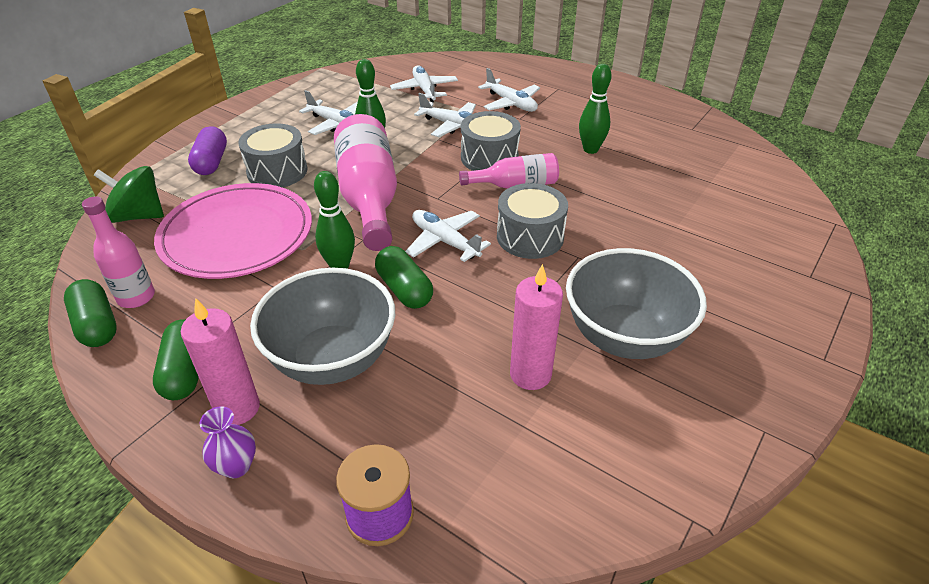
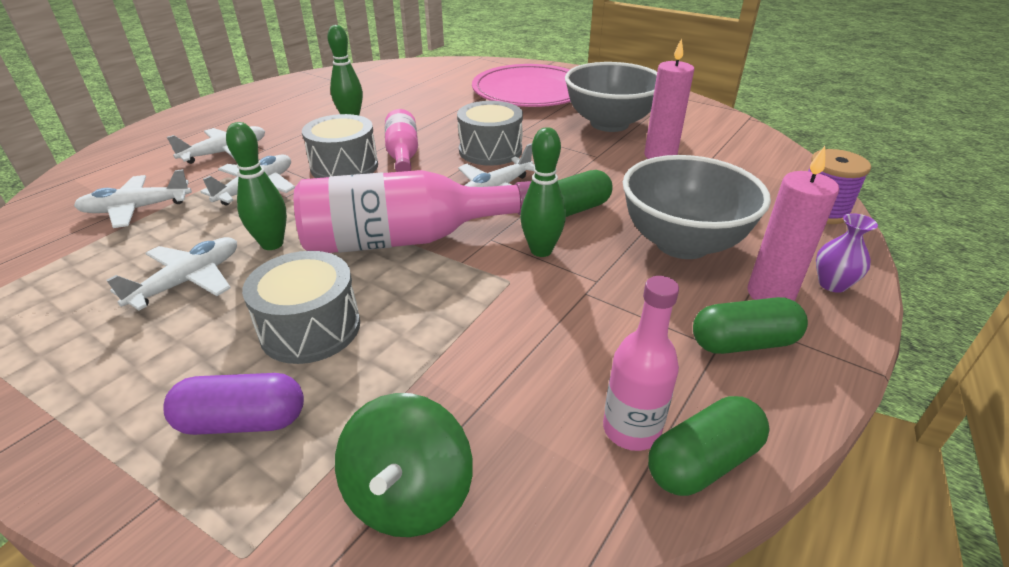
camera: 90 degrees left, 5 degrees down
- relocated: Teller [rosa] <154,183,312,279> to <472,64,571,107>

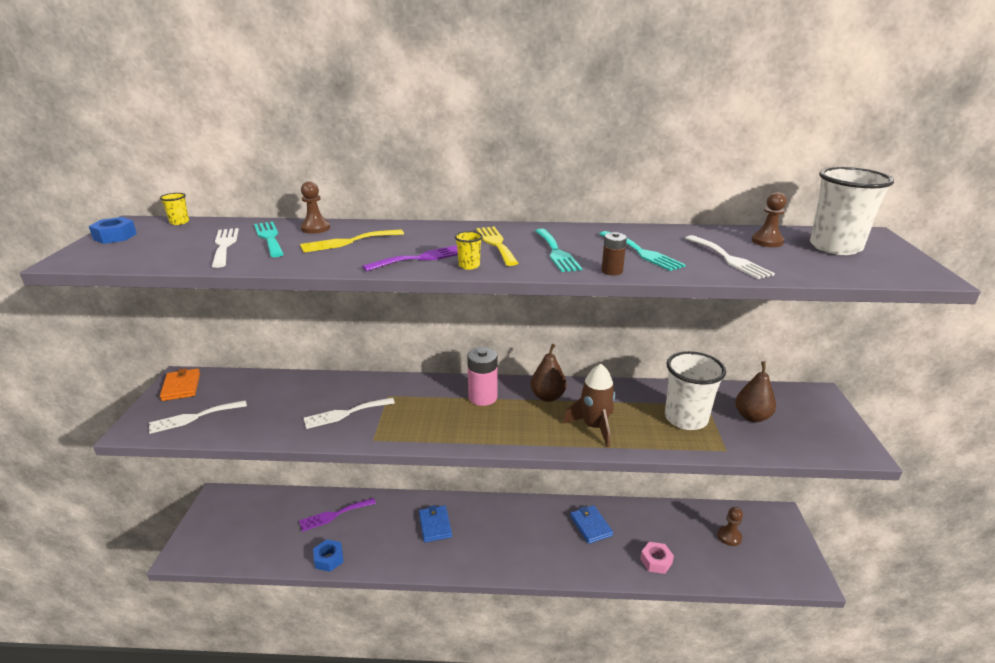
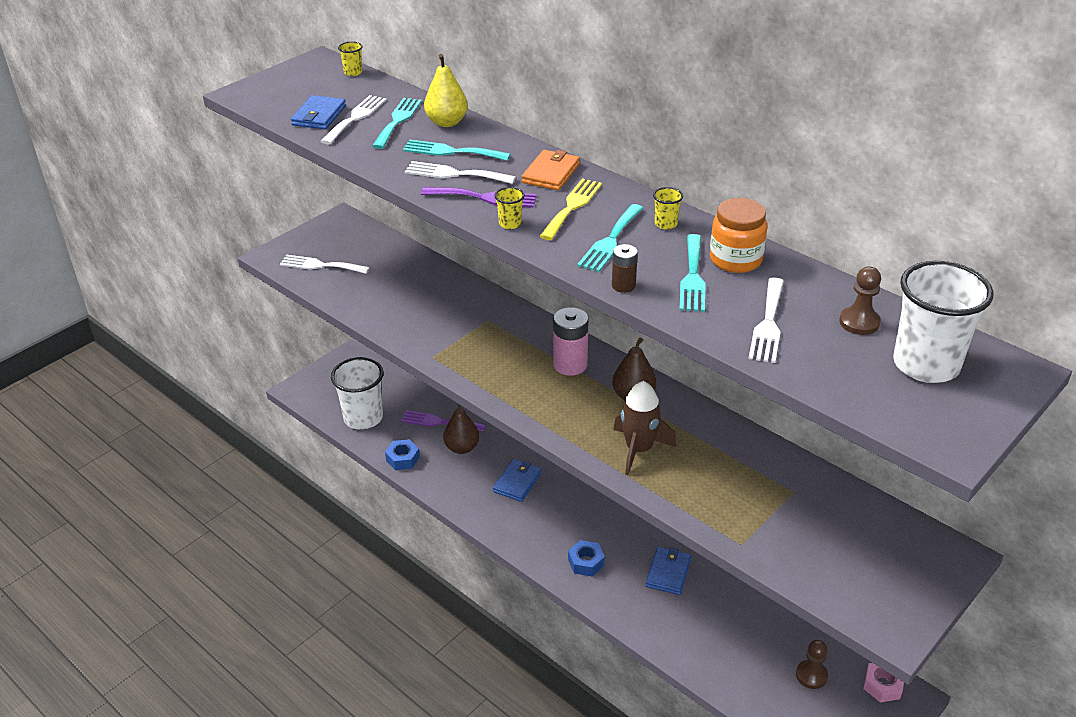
camera: 40 degrees right, 10 degrees up
- relocated: Sechskantmutter [blau] <89,217,137,244> to <568,540,605,576>
- relocated: Geldbörse [orange] <160,368,200,401> to <522,150,580,190>
- exchanged: Bauer [braun] <300,181,330,234> to Birne [gelb] <424,54,468,127>
- colour: Gabel [gelb] <300,229,404,252> to Gabel [türkis] <403,140,511,161>
- relocated: Gabel [weiß] <304,398,395,429> to <405,161,516,184>
- relocated: Sechskantmutter [rosa] <640,542,674,574> to <863,663,904,703>
- relocated: Becher [weiß] <665,351,726,430> to <331,357,384,430>
- relocated: Birne [braun] <735,361,776,422> to <443,404,480,454>
- appeared: Geldbörse [blau] <291,95,346,129>
- appeared: Becher [gelb] <653,187,683,230>
- appeared: Einmachglas [orange] <710,198,768,273>

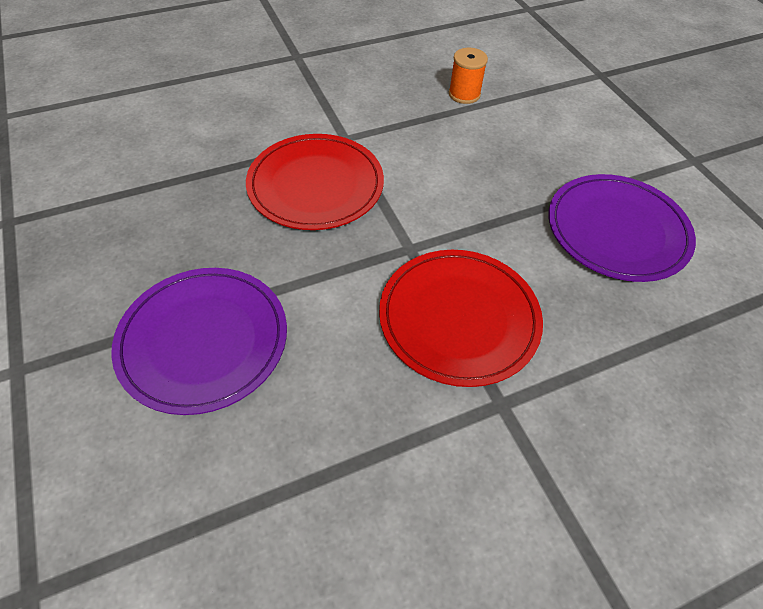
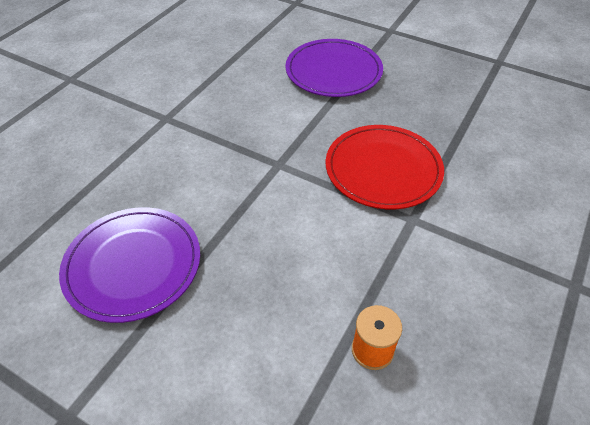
camera: 145 degrees right, 5 degrees down
- missing: Teller [rot] <379,250,543,387>

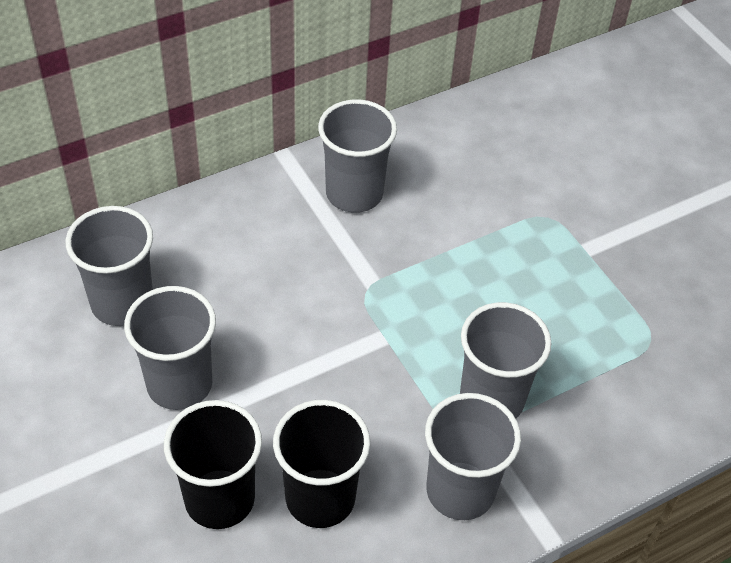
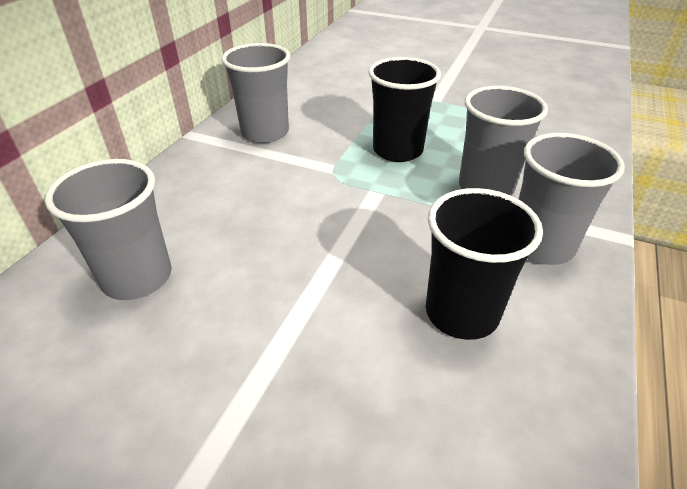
camera: 35 degrees left, 10 degrees down
- missing: Becher [grau] <124,286,216,410>
- relocated: Becher [schwarz] <164,400,262,529> to <368,57,441,162>

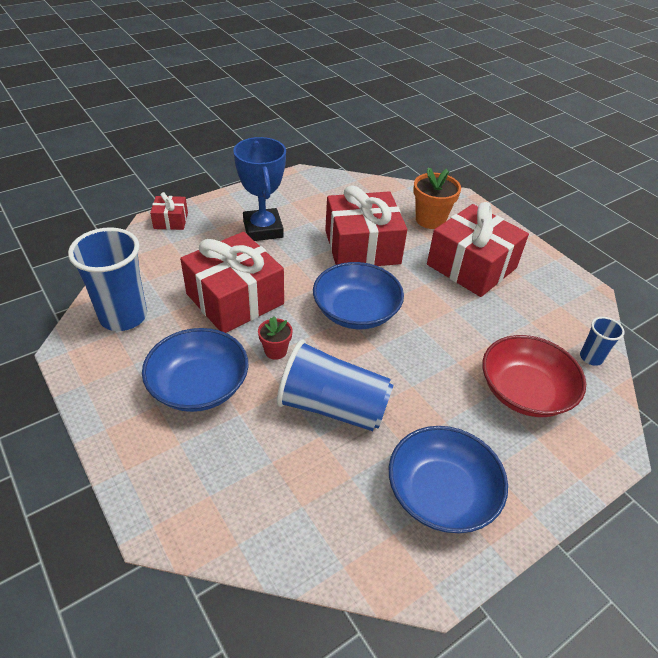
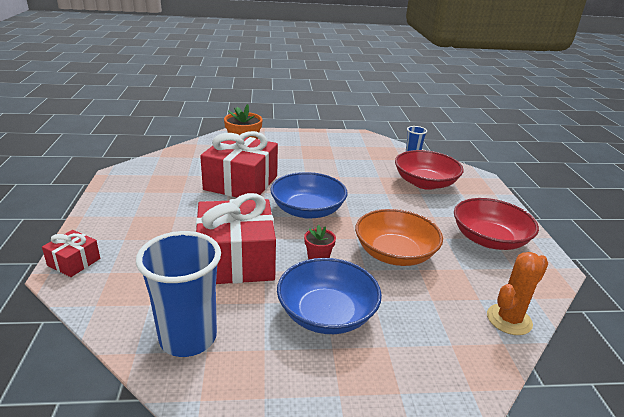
camera: 60 degrees left, 15 degrees down
- missing: Pokal [blau] <233,137,286,241>
- exchanged: Becher [blau] <277,340,394,431> to Schüssel [orange] <355,209,443,266>
- colour: Schüssel [blau] <389,426,508,533> to Schüssel [rot] <454,198,539,250>
- missing: Geschenk [rot] <427,202,529,297>
- appeared: Kaktus [orange] <487,252,548,335>

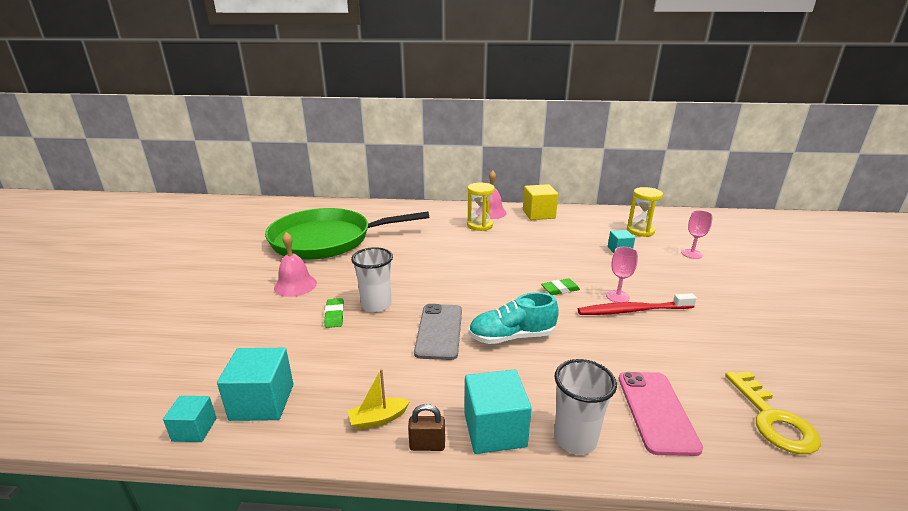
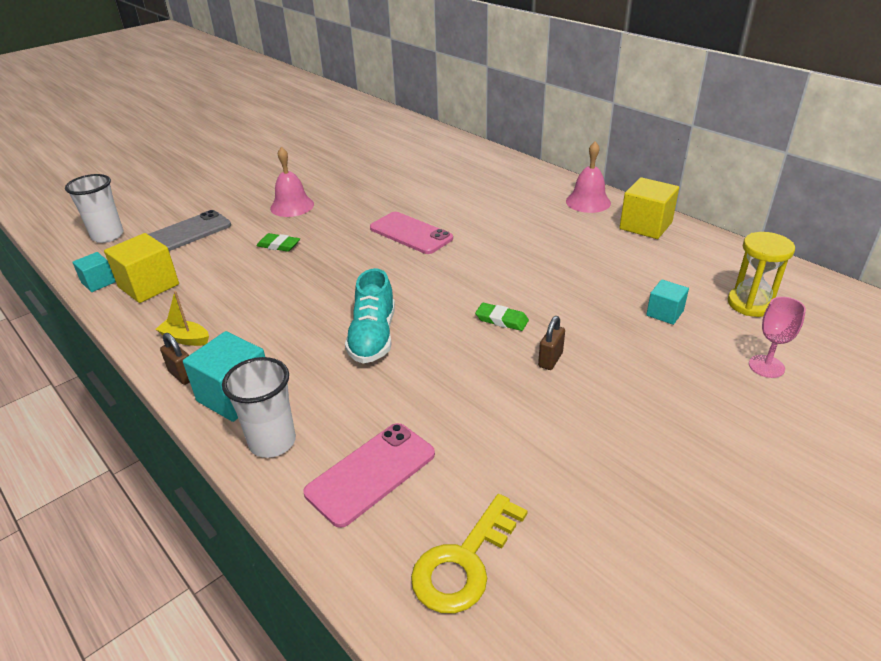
camera: 45 degrees right, 10 degrees up
- colour: Kubus [türkis] <217,348,293,421> to Kubus [gelb] <104,233,179,303>
- missing: Pfanne [grün] <265,208,429,260>
- spun: Radiergummi [grün] <324,298,344,328> = <257,233,300,252> 75 degrees clockwise
- relocated: Becher [weiß] <351,247,393,313> to <65,174,123,243>
- relocated: Handy [grau] <414,304,462,360> to <148,210,231,251>
- missing: Sanduhr [gelb] <467,183,495,231>
- spun: Schuh [türkis] <469,292,559,344> = <345,268,395,363> 120 degrees counterclockwise
- missing: Zahnbürste [rot] <578,293,697,315>
- exchanged: Kelch [rosa] <606,247,638,303> to Vorhängeschloss [braun] <538,316,565,370>
- appeared: Handy [rosa] <370,212,453,254>

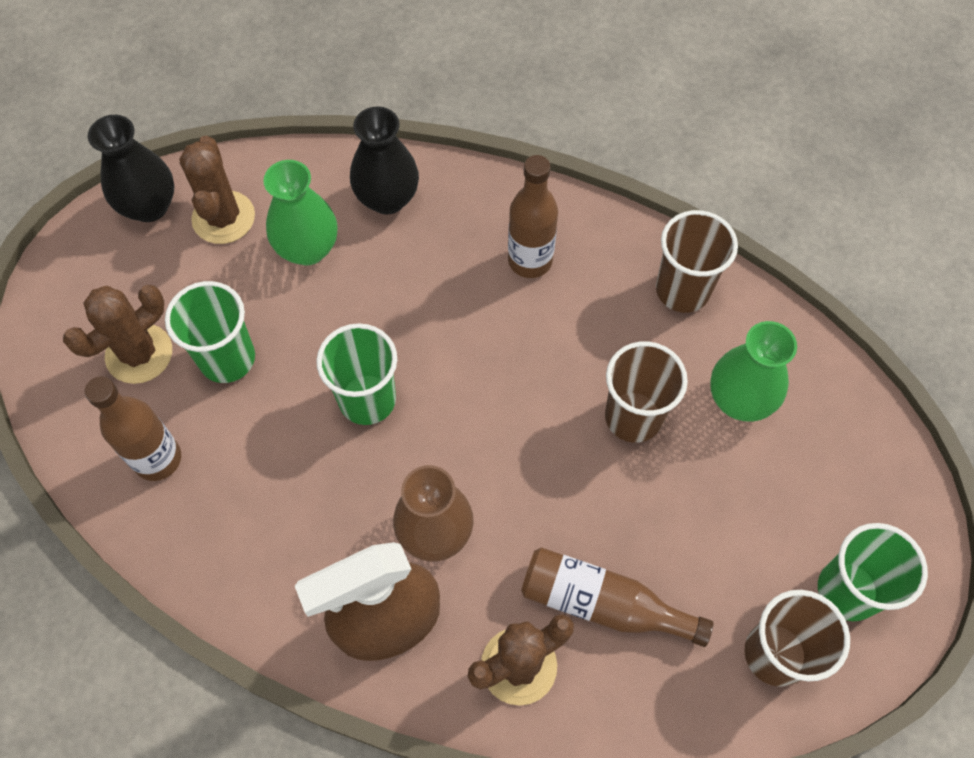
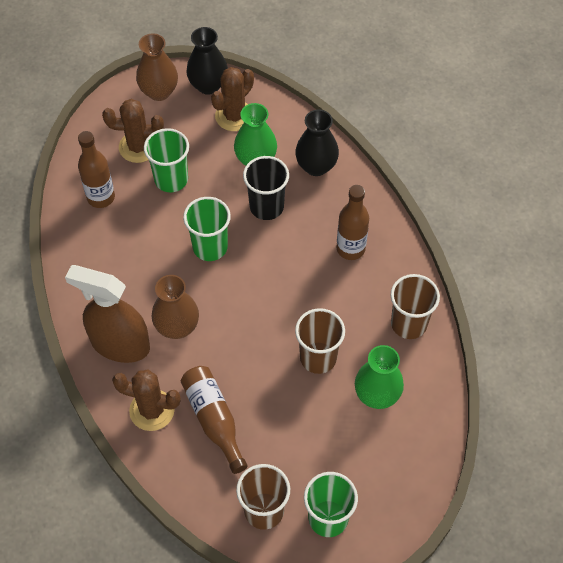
camera: 45 degrees right, 5 degrees down
- appeared: Vase [braun] <136,33,178,101>
- appeared: Becher [schwarz] <243,156,289,220>

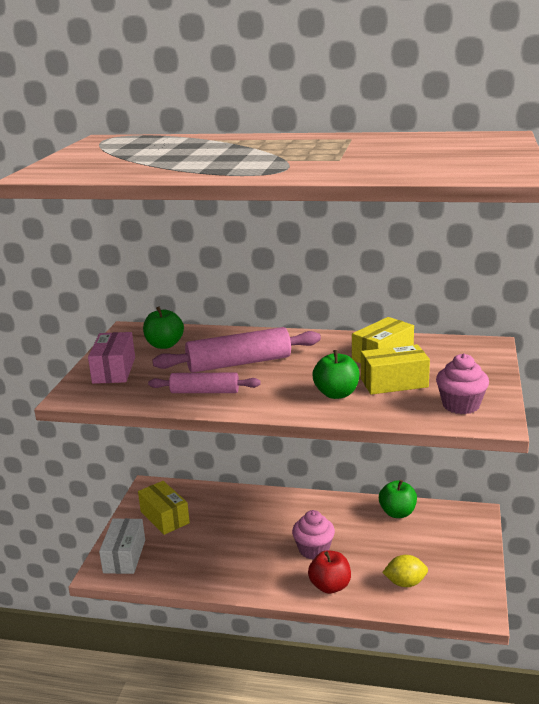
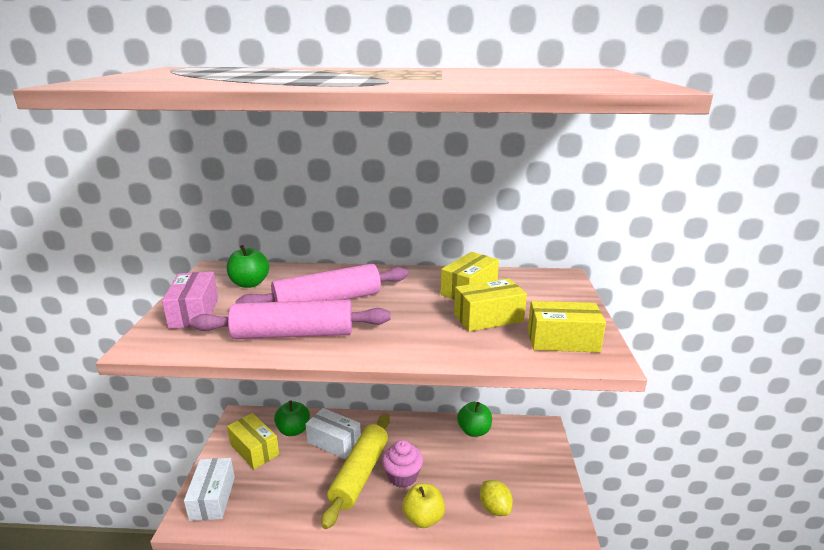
camera: 10 degrees left, 0 degrees up
- size: Nudelholz [rosa] <148,373,261,393> = <190,300,391,339> x1.62
- colour: Apfel [rot] <308,550,351,594> to Apfel [gelb] <402,483,445,528>
- relocated: Apfel [grün] <312,350,359,399> to <274,401,310,436>
- spun: Zitrone [gelb] <382,555,428,587> = <480,480,513,516> 75 degrees clockwise
- exchanged: Muffin [rosa] <436,353,489,414> to Schachtel [gelb] <528,301,606,352>
- appeared: Schachtel [weiß] <305,408,361,459>
- appeared: Nudelholz [gelb] <322,414,390,529>

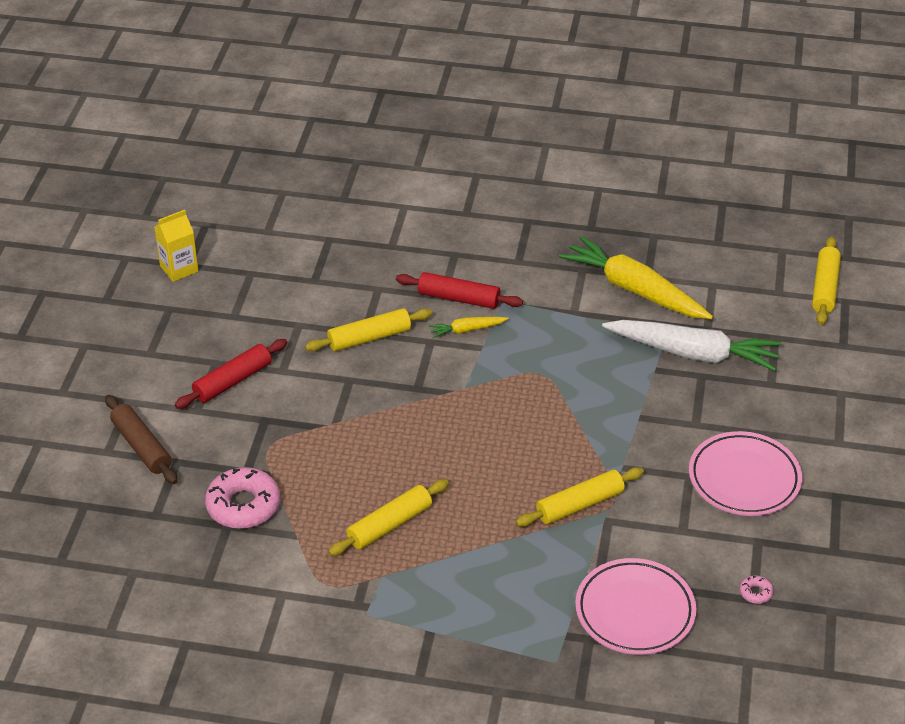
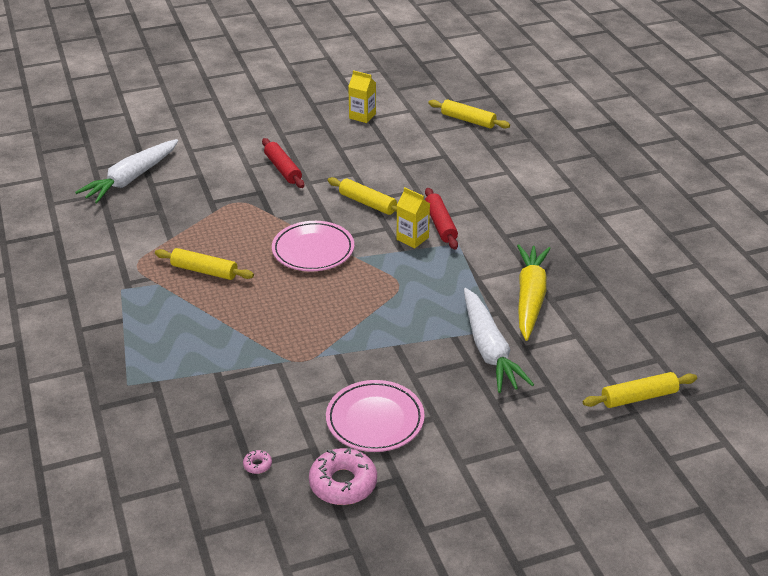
camera: 60 degrees right, 5 degrees down
- missing: Nudelholz [braun] <105,395,177,484>
- spun: Nudelholz [rot] <175,339,287,409> = <262,138,304,188> 45 degrees clockwise
- relocated: Donut [rosa] <205,467,280,529> to <309,448,377,505>
- exchanged: Karotte [gelb] <429,317,509,338> to Getränkekarton [gelb] <397,187,430,248>
- relocated: Nudelholz [gelb] <516,467,644,527> to <428,99,510,128>
- relocated: Teller [rosa] <575,558,696,655> to <272,221,354,272>
- appeared: Karotte [weiß] <75,139,178,203>

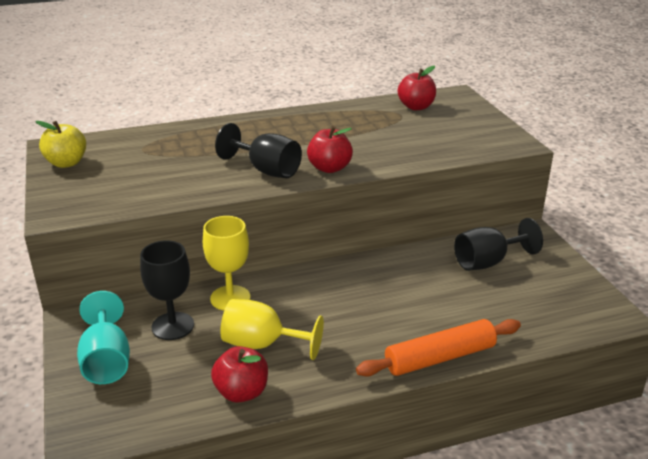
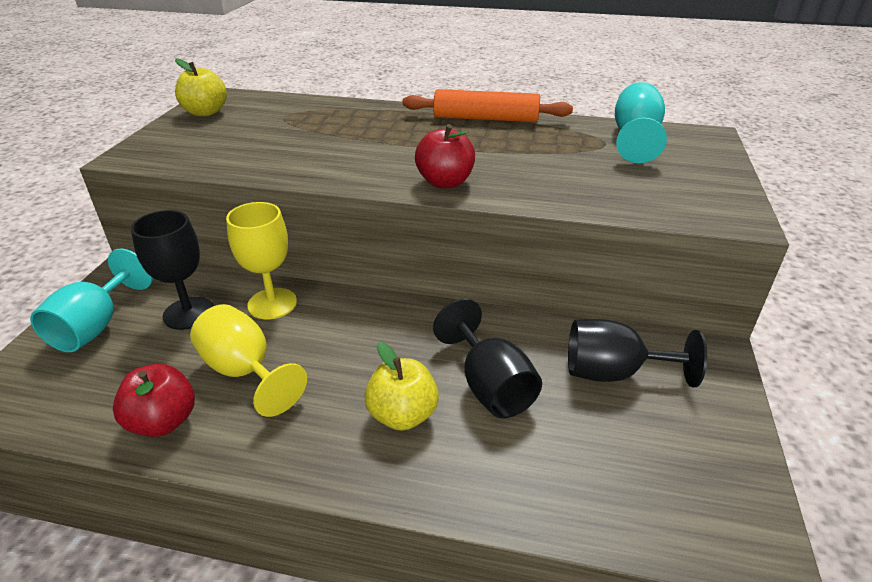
camera: 30 degrees right, 5 degrees up
- relocated: Kelch [schwarz] <215,123,302,178> to <433,299,542,418>
- relocated: Nudelholz [orange] <356,319,521,377> to <402,89,573,122>
- exchanged: Apfel [rot] <398,66,436,110> to Kelch [türkis] <615,82,667,163>
- appeared: Apfel [gelb] <364,342,439,431>

